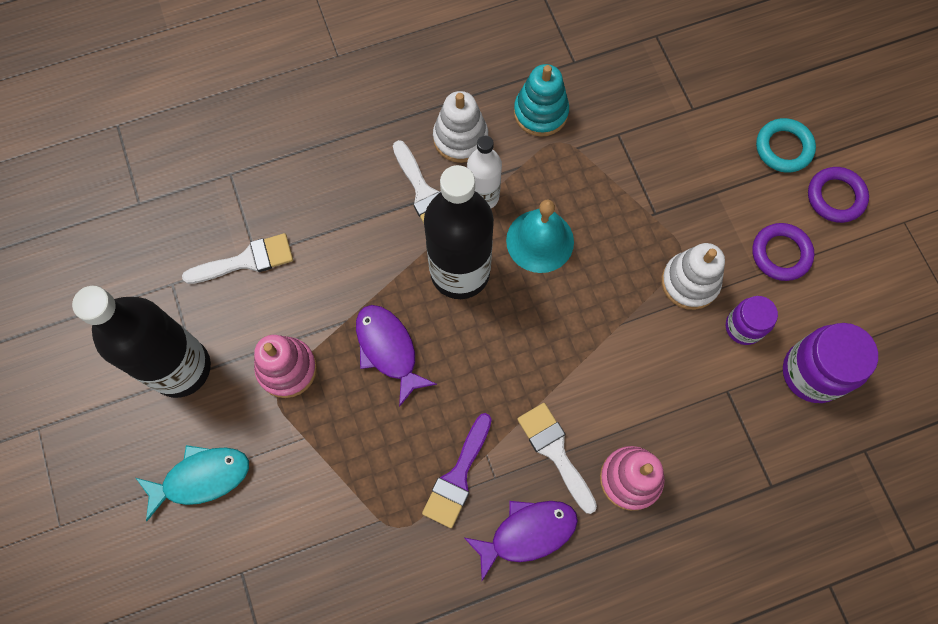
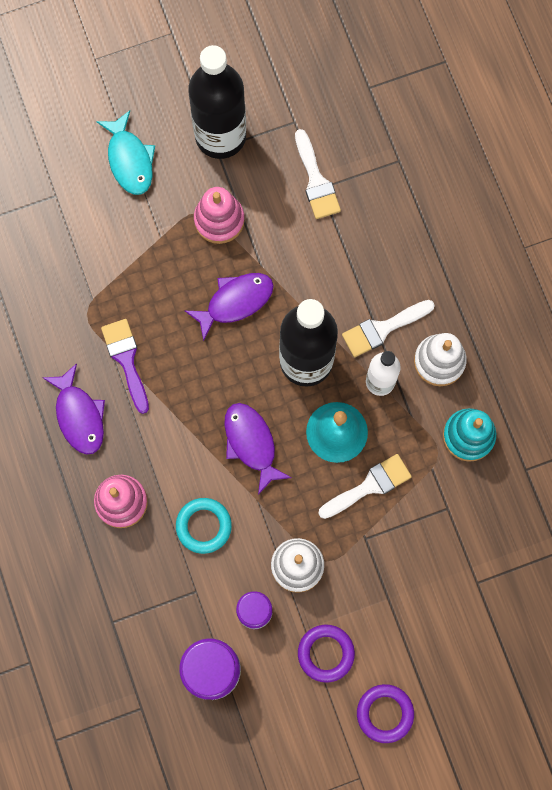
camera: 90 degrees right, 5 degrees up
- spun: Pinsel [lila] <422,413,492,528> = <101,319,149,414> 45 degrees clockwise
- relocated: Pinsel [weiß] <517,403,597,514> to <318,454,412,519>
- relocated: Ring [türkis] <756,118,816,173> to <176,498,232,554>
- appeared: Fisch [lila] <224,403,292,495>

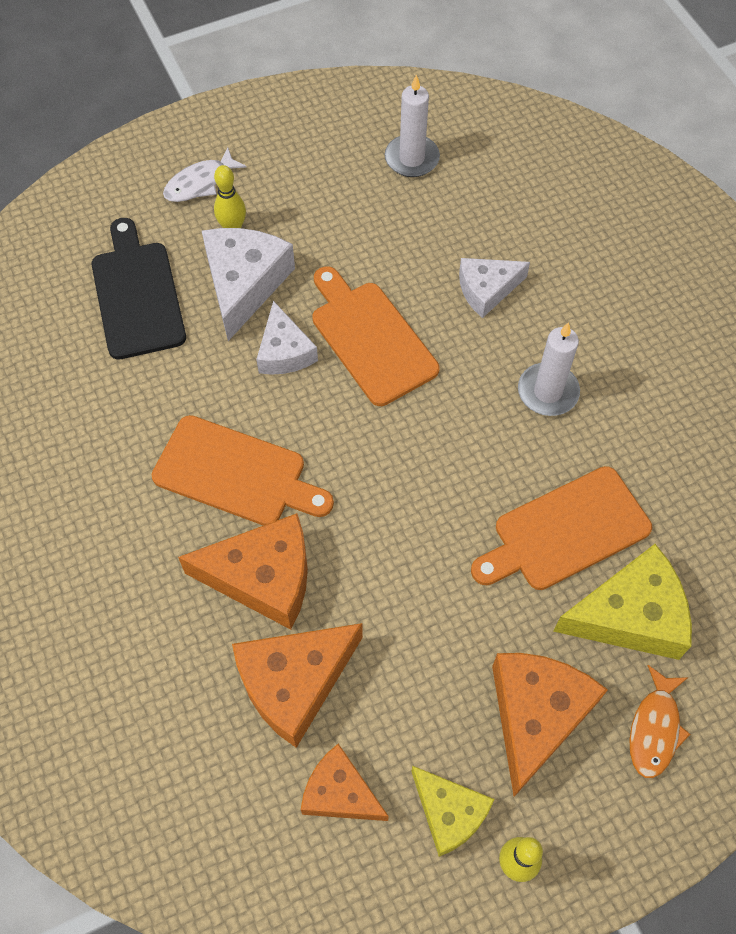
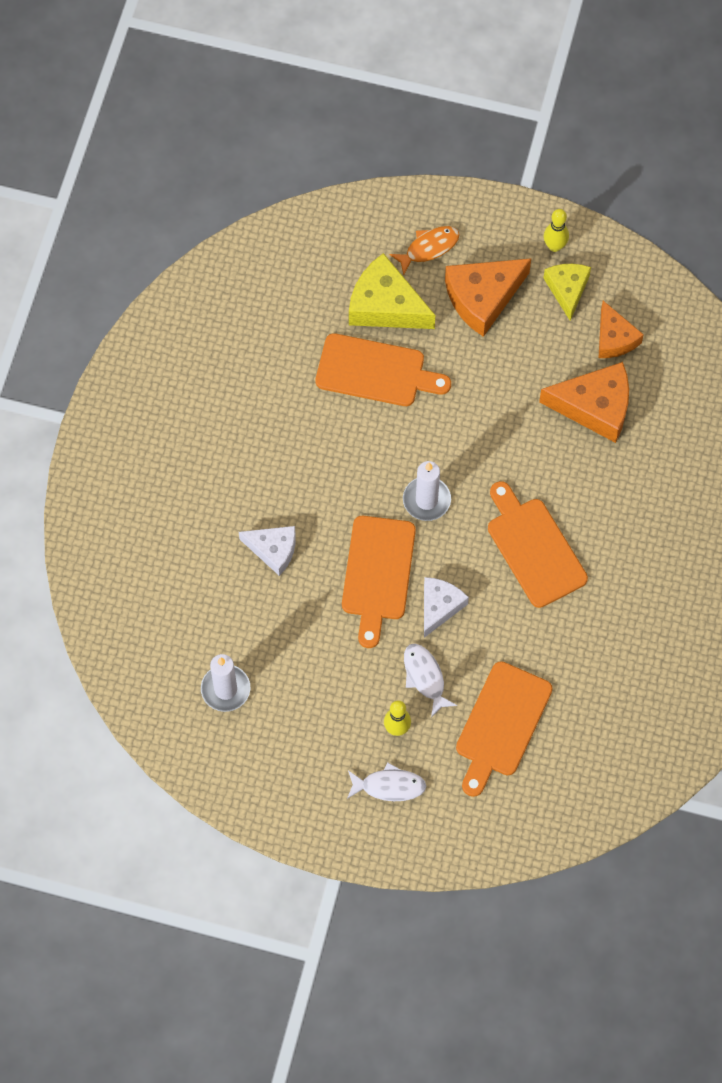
camera: 140 degrees left, 5 degrees up
- colour: Schneidebrett [schwarz] <92,218,186,360> to Schneidebrett [orange] <456,661,553,797>
- missing: Käse [orange] <178,513,308,630>
- exchanged: Käse [weiß] <202,228,295,341> to Fisch [weiß] <404,644,457,717>
- relocated: Kerze [weiß] <518,322,580,416> to <403,461,451,521>

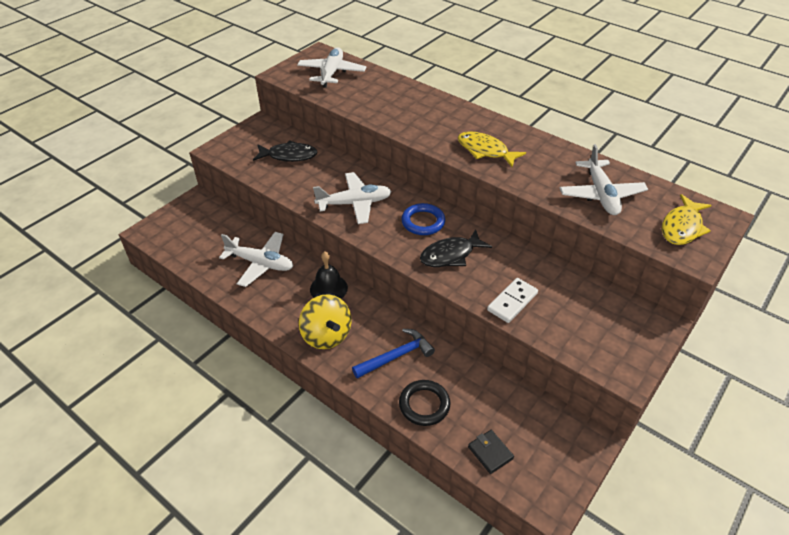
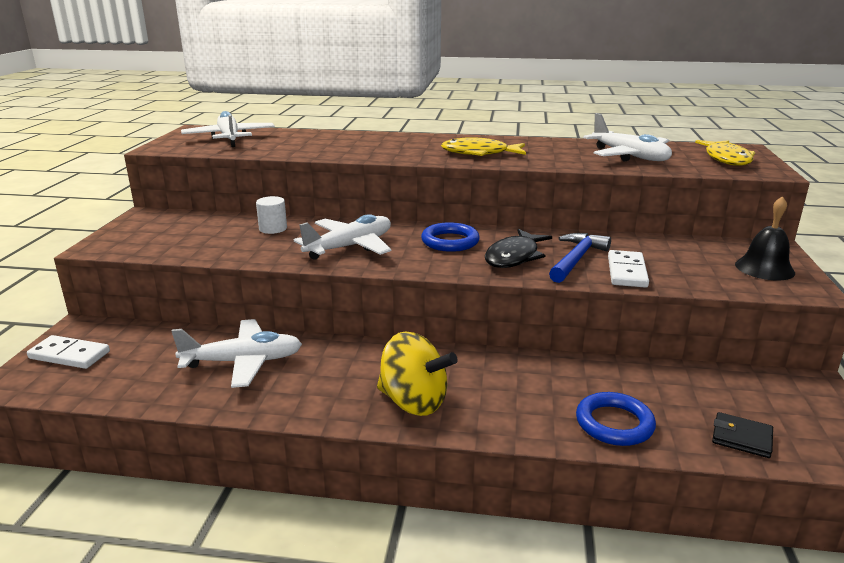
camera: 30 degrees left, 20 degrees down
- missing: Fisch [schwarz] <253,140,318,162>
- relocated: Glocke [schwarz] <310,252,348,299> to <735,196,795,280>
- relocated: Hammer [blau] <352,329,435,379> to <549,233,611,283>
- colour: Ring [schwarz] <399,380,450,426> to Ring [blau] <576,392,656,446>
- appeared: Dominostein [weiß] <27,335,110,369>
- appeared: Vollzylinder [weiß] <256,196,287,234>

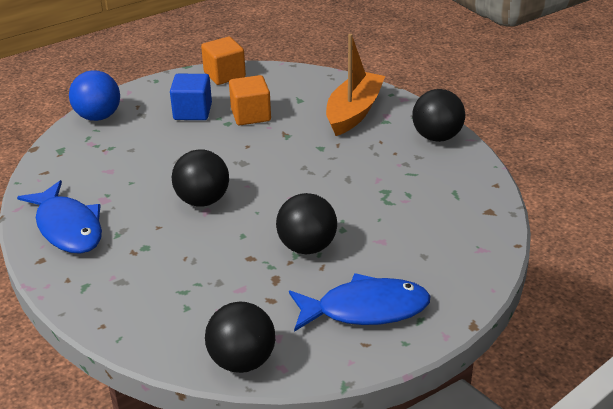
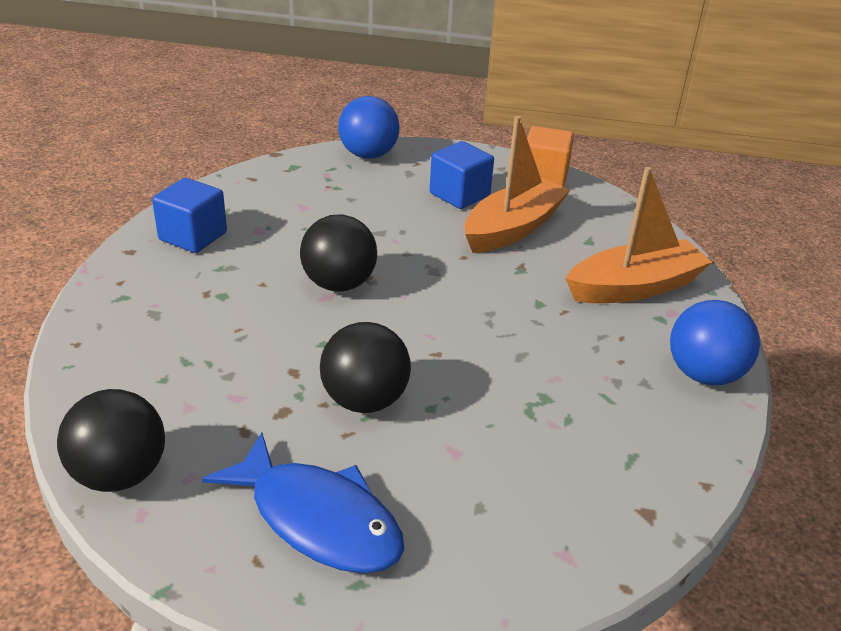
camera: 40 degrees right, 0 degrees up
- exchanged: Fisch [blau] <17,180,102,254> to Kubus [blau] <152,178,227,253>
- exchanged: Kubus [orange] <229,75,271,125> to Boot [orange] <464,116,570,253>
- colour: Ball [schwarz] <412,89,465,142> to Ball [blau] <670,300,760,385>

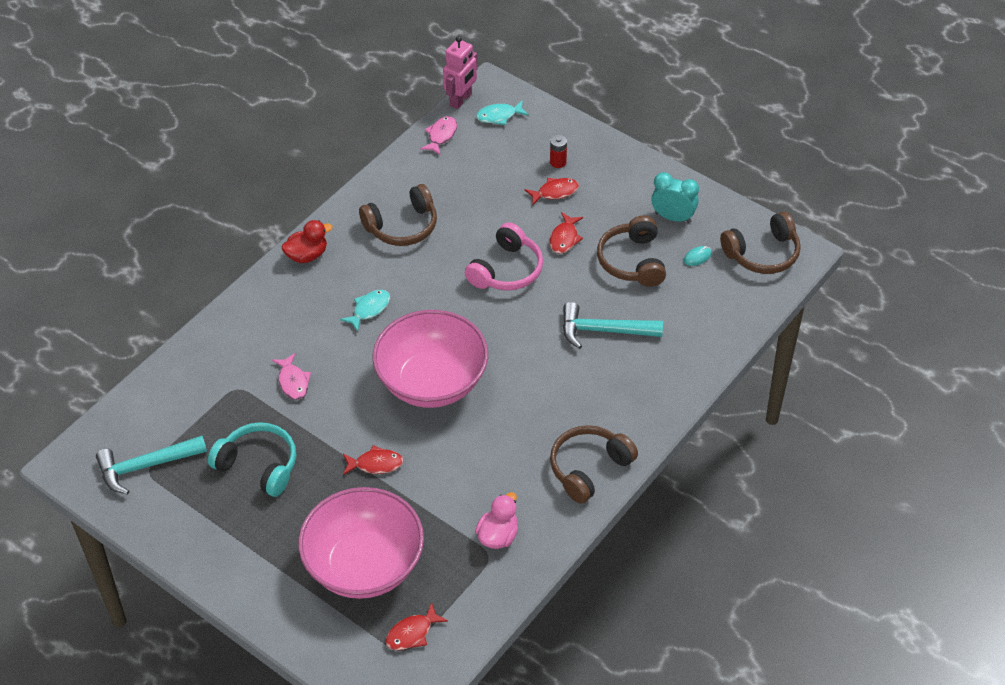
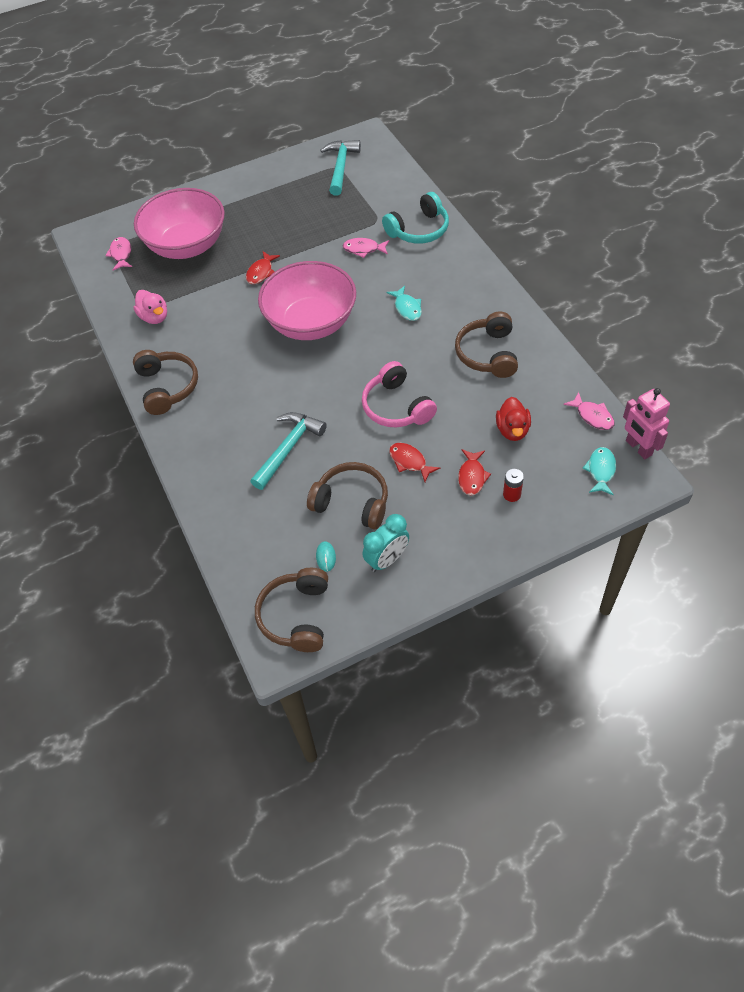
camera: 120 degrees right, 5 degrees up
- relocated: Kopfhörer [türkis] <208,422,296,497> to <382,192,449,244>
- relocated: Ente [rot] <282,220,333,263> to <496,397,531,441>
- colour: Fisch [rot] <386,602,448,650> to Fisch [rosa] <105,237,132,271>

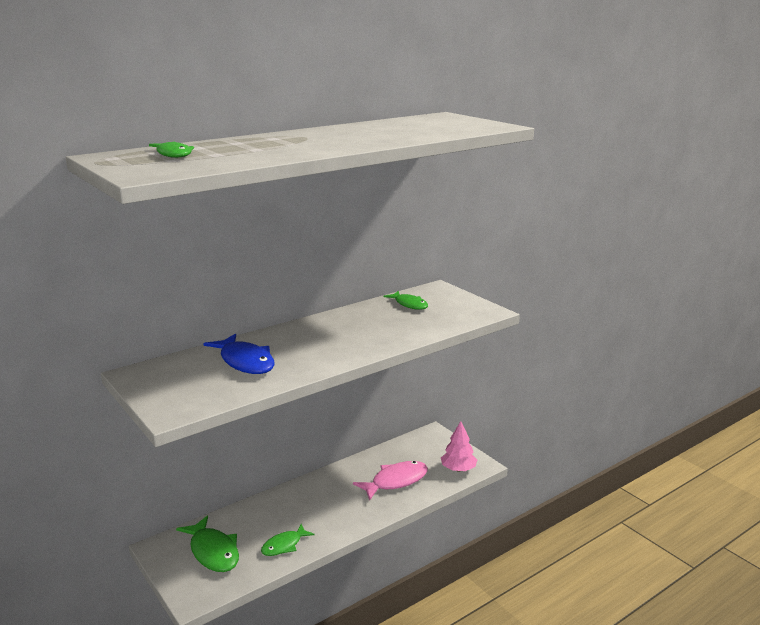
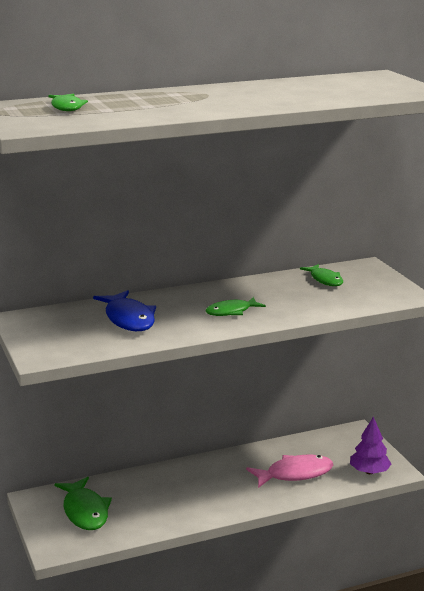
camera: 15 degrees right, 0 degrees up
- relocated: Fisch [grün] <261,524,315,556> to <205,297,266,316>
- colour: Baum [rosa] <441,421,477,472> to Baum [lila] <350,416,392,474>

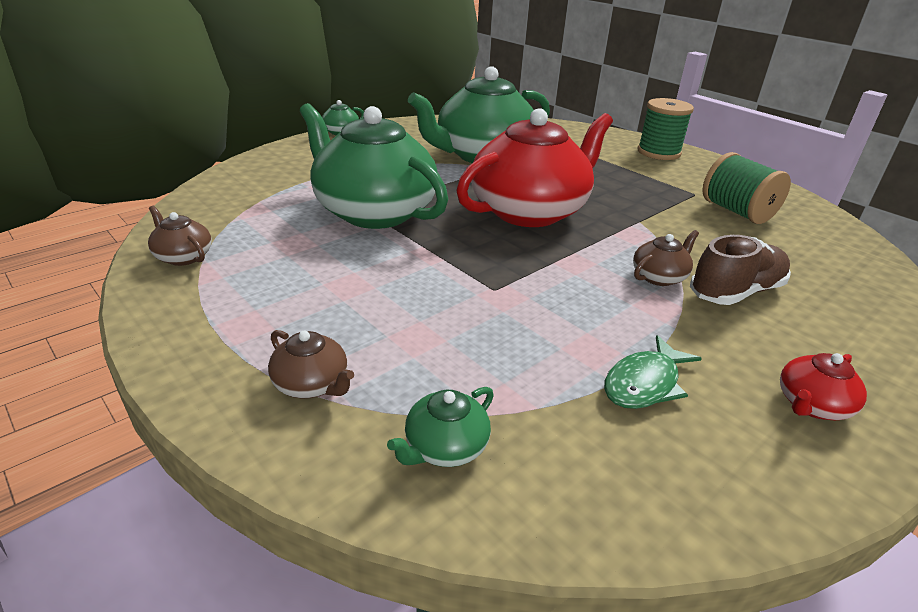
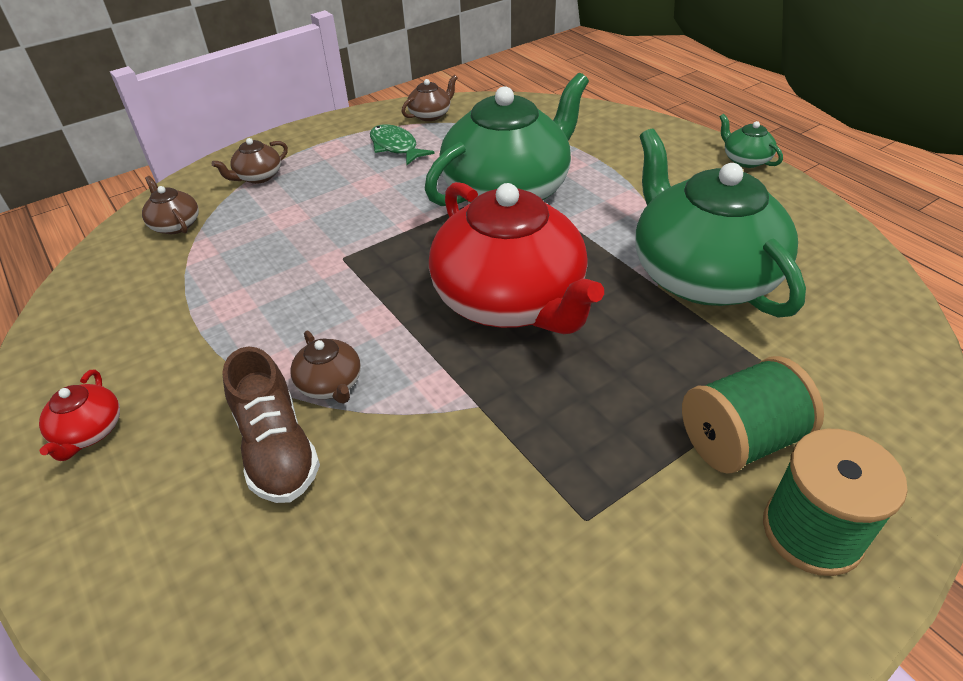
camera: 100 degrees right, 10 degrees up
- colour: Teekanne [grün] <387,387,494,467> to Teekanne [braun] <142,176,199,234>
- relocated: Fisch [grün] <604,335,702,409> to <370,124,435,165>
- relocated: Garnrolle [grün] <702,152,791,224> to <682,356,824,474>
- spun: Teekanne [rot] <780,353,867,420> = <39,369,120,461> 150 degrees counterclockwise

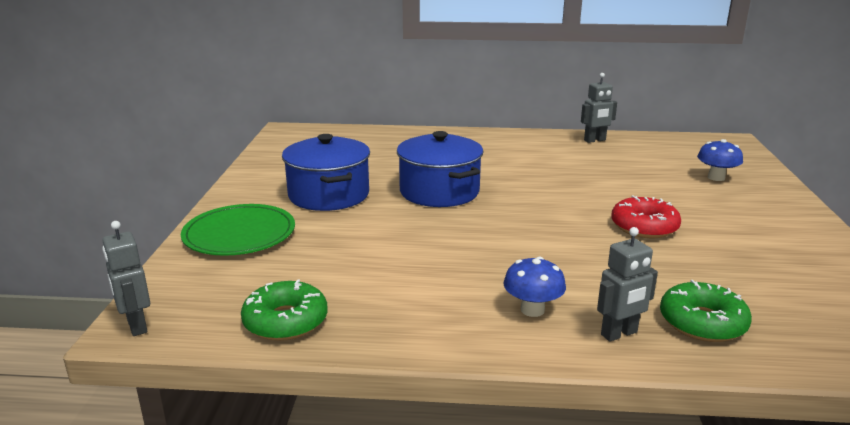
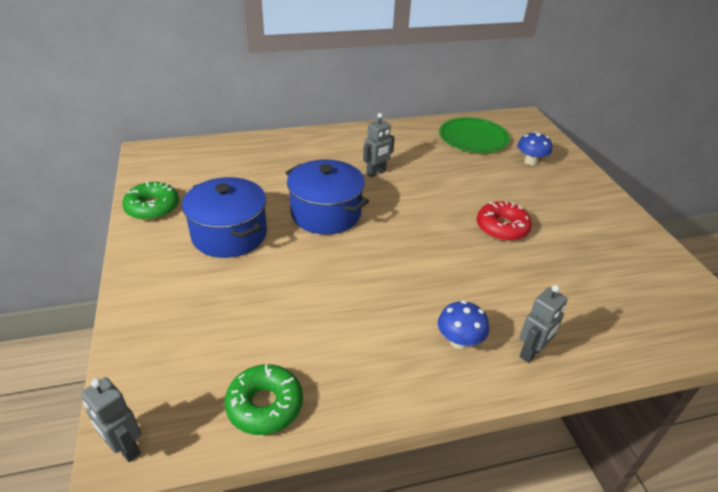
camera: 20 degrees left, 15 degrees up
- relocated: Teller [grün] <181,204,295,256> to <439,117,510,153>
- relocated: Roboter [grau] <581,73,617,143> to <363,113,395,177>
- relocated: Donut [grün] <660,280,752,342> to <122,181,179,220>

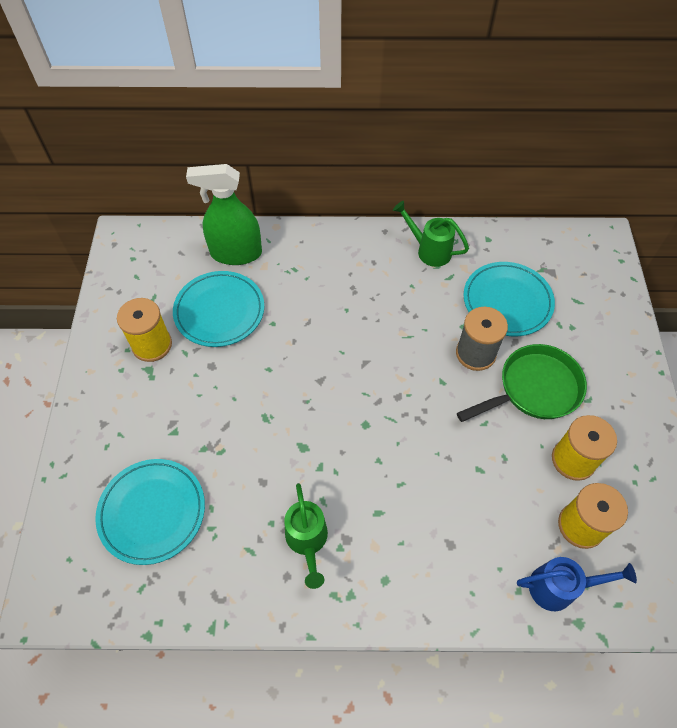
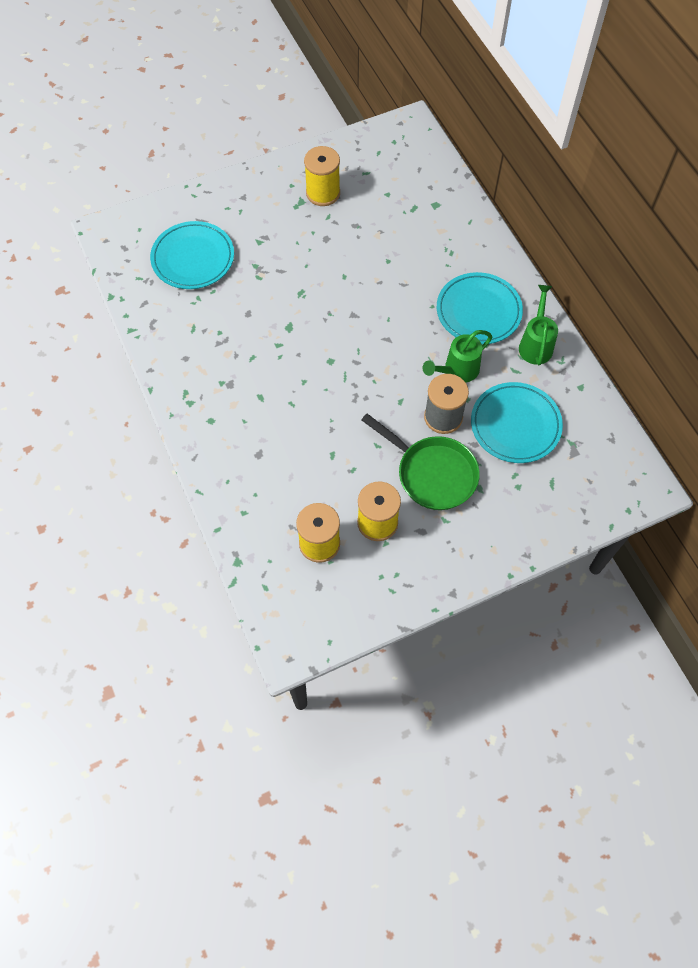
camera: 65 degrees right, 5 degrees up
- relocated: Teller [türkis] <173,271,264,347> to <437,272,523,345>
- missing: Sprühflasche [grün] <186,164,262,265>
- relocated: Gießkanne [grün] <284,483,328,589> to <423,330,492,383>
- missing: Gießkanne [blau] <517,557,637,611>

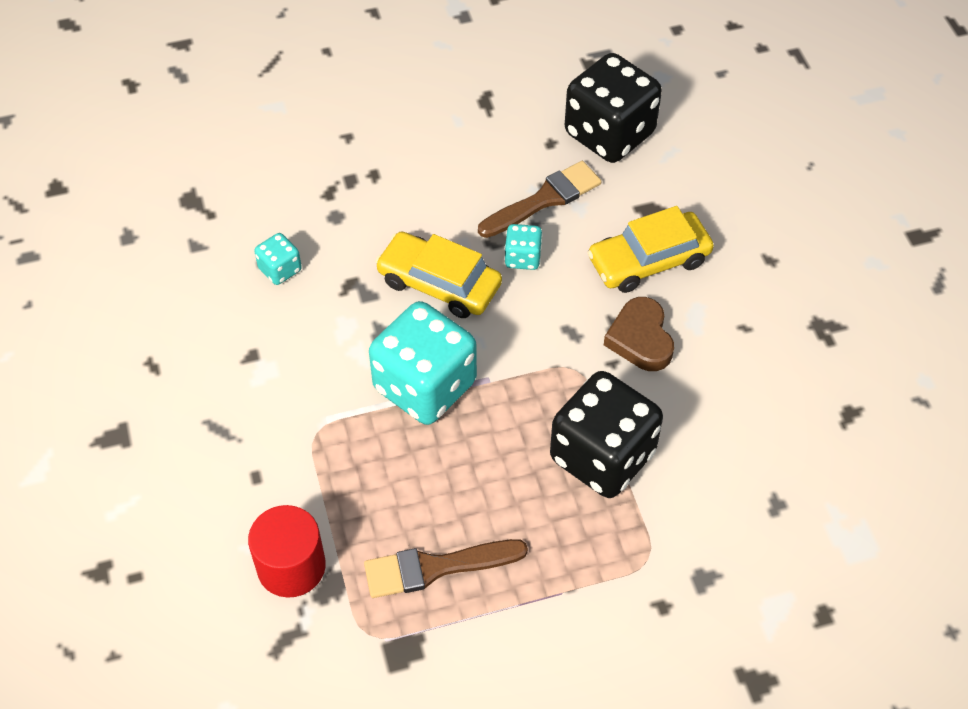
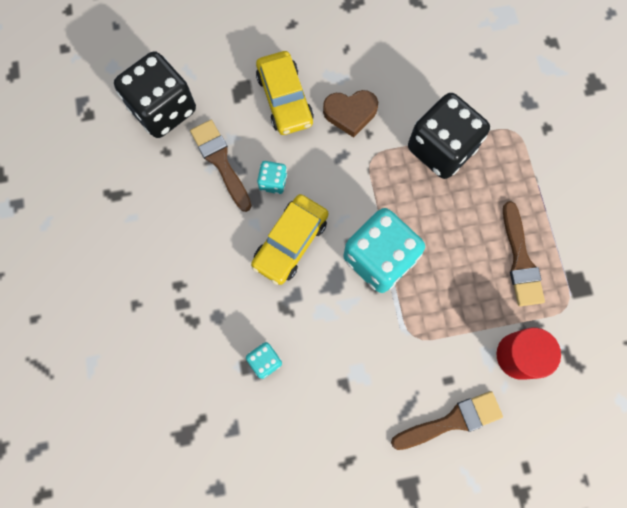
camera: 85 degrees left, 20 degrees up
- appeared: Pinsel [braun] <391,391,503,450>

